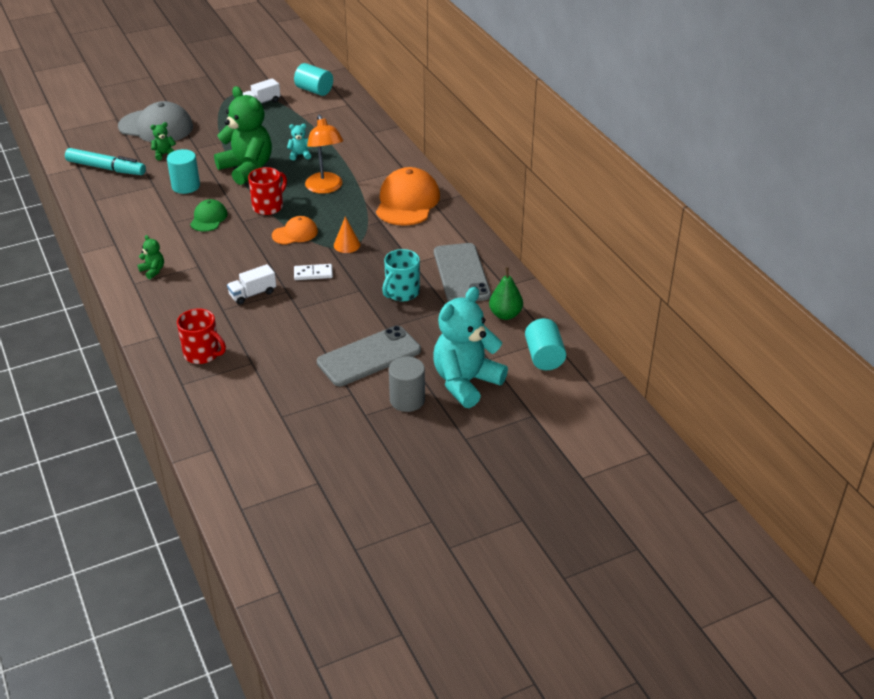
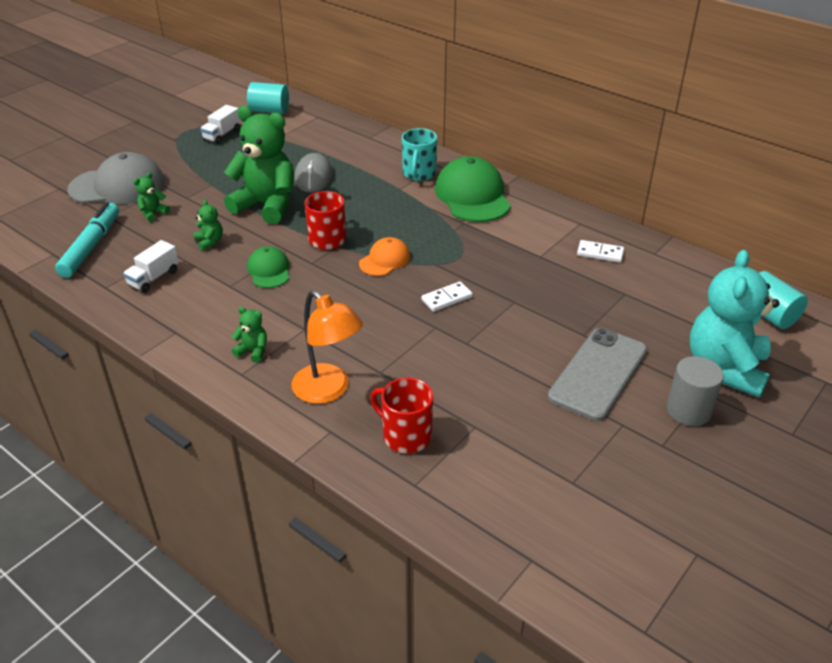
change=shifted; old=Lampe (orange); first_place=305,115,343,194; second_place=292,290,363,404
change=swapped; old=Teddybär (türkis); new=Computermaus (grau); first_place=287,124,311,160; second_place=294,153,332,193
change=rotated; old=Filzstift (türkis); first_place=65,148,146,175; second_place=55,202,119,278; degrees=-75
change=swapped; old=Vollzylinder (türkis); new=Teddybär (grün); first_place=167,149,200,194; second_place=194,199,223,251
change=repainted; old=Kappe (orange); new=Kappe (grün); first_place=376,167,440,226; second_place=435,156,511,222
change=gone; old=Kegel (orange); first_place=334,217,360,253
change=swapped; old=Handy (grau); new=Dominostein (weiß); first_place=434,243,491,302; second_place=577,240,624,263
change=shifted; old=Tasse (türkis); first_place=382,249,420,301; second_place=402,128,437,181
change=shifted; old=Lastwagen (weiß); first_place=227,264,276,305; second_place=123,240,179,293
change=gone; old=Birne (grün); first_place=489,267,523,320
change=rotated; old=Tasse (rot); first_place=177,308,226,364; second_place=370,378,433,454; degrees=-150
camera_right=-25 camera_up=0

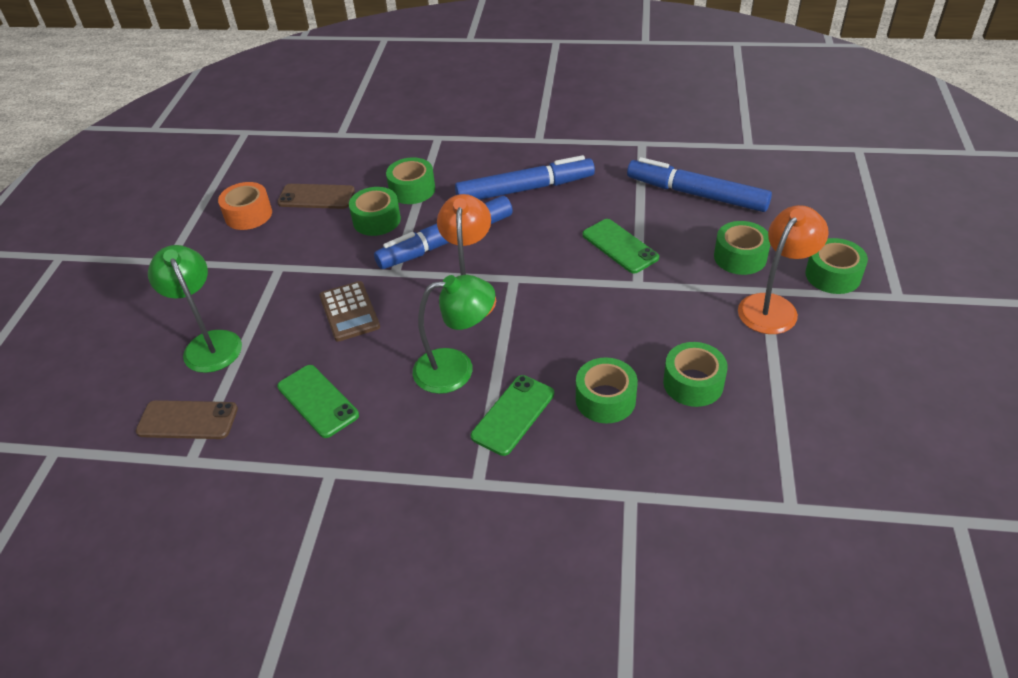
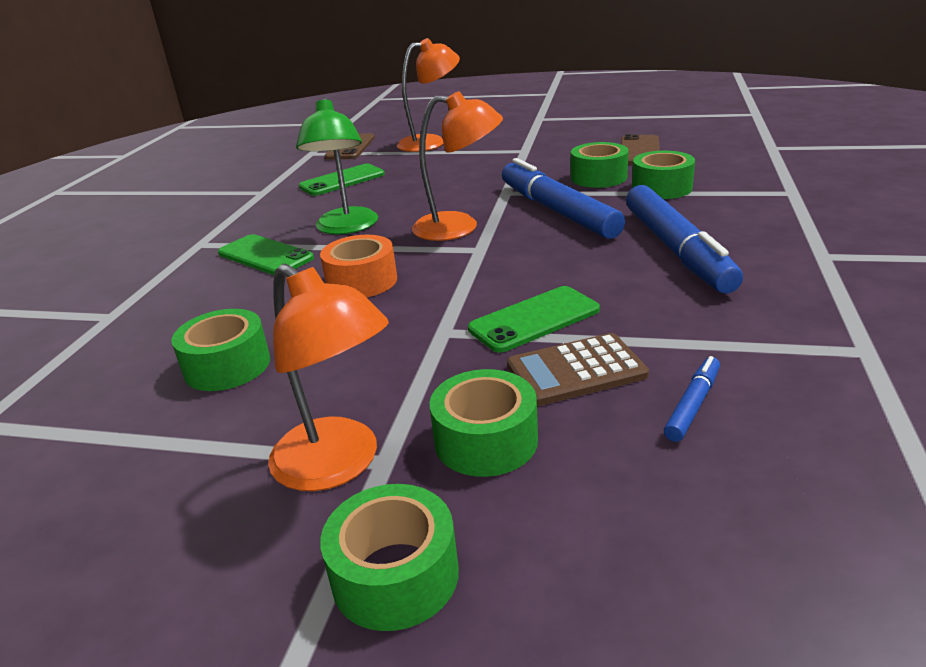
change=scaled; old=Filzstift (blau); first_place=627,157,772,212; second_place=664,356,720,442; factor=0.43
change=shifted; old=Klebeband (orange); first_place=218,182,272,230; second_place=320,235,397,297
change=repainted; old=Lampe (grün); new=Lampe (orange); first_place=148,245,242,373; second_place=397,38,460,152
change=shifted; old=Taschenrechner (braun); first_place=319,281,380,342; second_place=507,333,649,406
change=gone; old=Klebeband (grün); first_place=576,358,638,423
camera_right=95 camera_up=-15

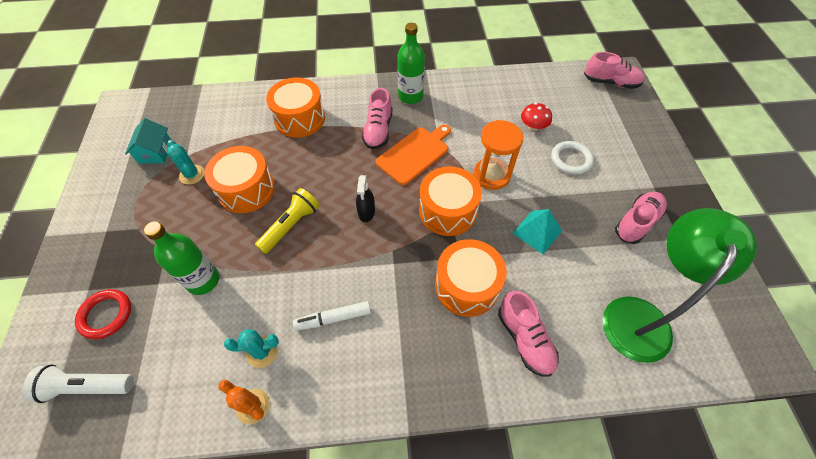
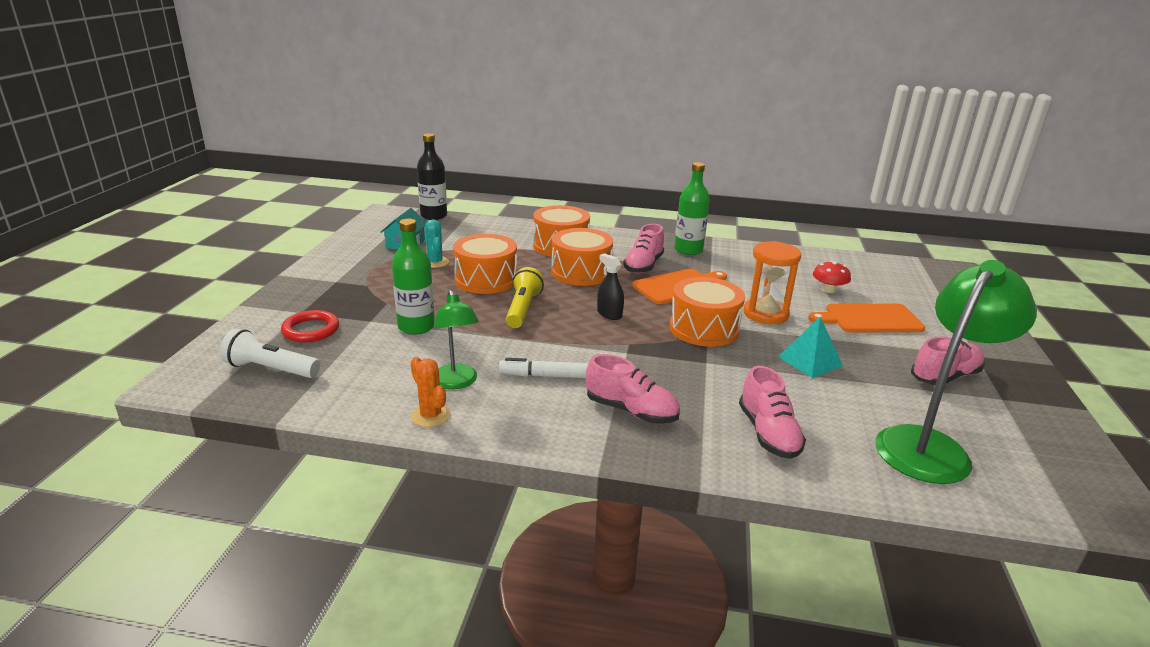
change=shifted; old=Schuh (rosa); first_place=584,52,645,89; second_place=586,354,680,424
change=swapped; old=Ring (weiß); new=Schneidebrett (orange); first_place=551,141,594,175; second_place=808,304,925,332
change=rotated; old=Sprühflasche (schwarz); first_place=356,175,375,222; second_place=597,253,624,320; degrees=120
change=rotated; old=Taschenlampe (gelb); first_place=255,188,319,254; second_place=506,267,544,328; degrees=-45
change=shifted; old=Trommel (orange); first_place=435,239,507,317; second_place=551,228,613,286
change=swapped; old=Kaktus (türkis); new=Lampe (grün); first_place=224,329,279,368; second_place=433,290,479,389
change=new; new=Flasche (schwarz); second_place=417,133,447,220
camera_right=15 camera_up=-30

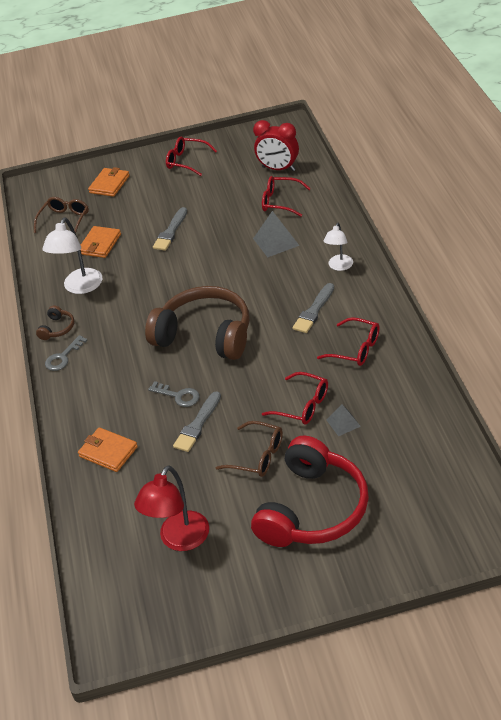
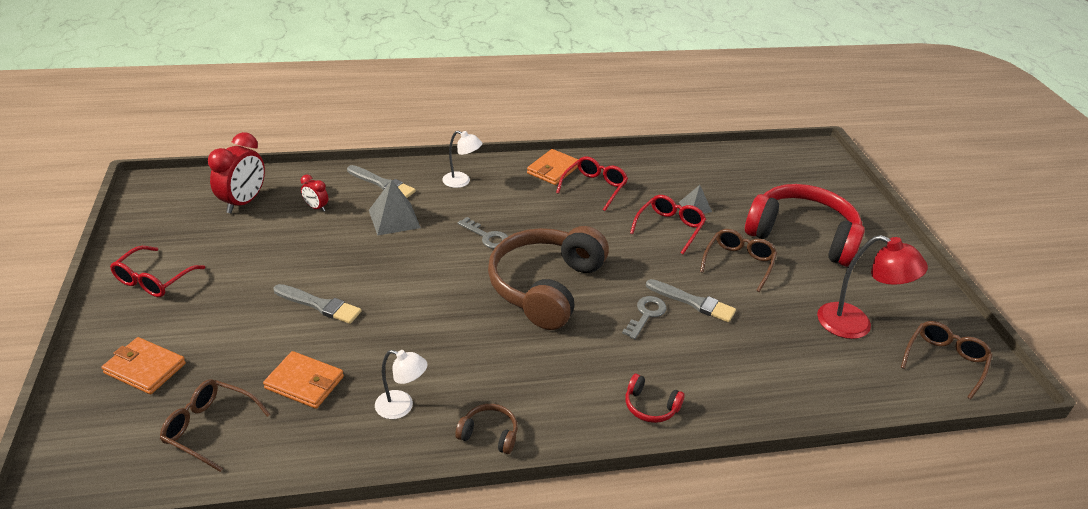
change=swapped; old=Brille (rot); new=Wecker (rot); first_place=262,176,311,217; second_place=301,174,328,212
change=scaled; old=Lampe (weiß); first_place=42,218,102,294; second_place=375,350,428,419; factor=0.62
change=shifted; old=Pinsel (grau); first_place=292,283,334,333; second_place=347,165,416,198
change=shifted; old=Schlüssel (grau); first_place=45,335,88,371; second_place=458,217,508,249
change=shifted; old=Geldbörse (orange); first_place=78,427,138,472; second_place=527,149,579,185
change=new; new=Brille (braun); second_place=901,321,992,399
change=new; new=Kopfhörer (rot); second_place=626,374,685,423
camera_right=-95 camera_up=-5

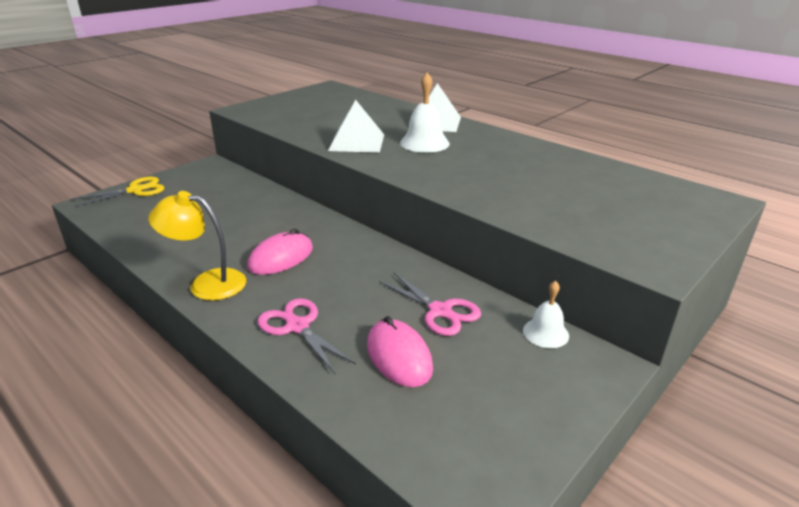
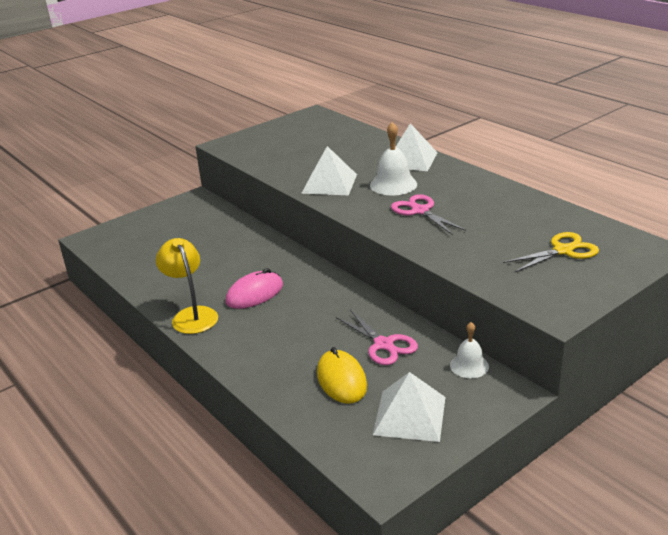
change=shifted; old=Schere (gelb); first_place=72,176,165,207; second_place=503,232,599,273
change=rotated; old=Lampe (gelb); first_place=148,191,246,300; second_place=156,238,218,334; degrees=45
change=shifted; old=Schere (rosa); first_place=257,298,356,374; second_place=391,194,466,235
change=repainted; old=Computermaus (rosa); new=Computermaus (gelb); first_place=367,316,433,387; second_place=317,347,367,404
change=new; new=Pyramide (weiß); second_place=373,372,446,442
camera_right=10 camera_up=0

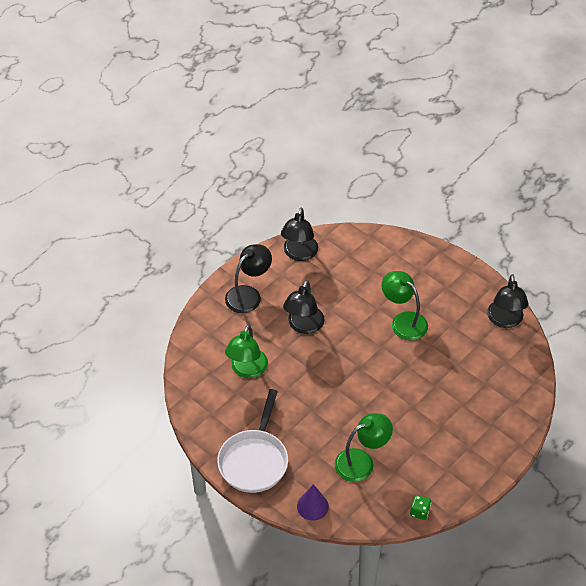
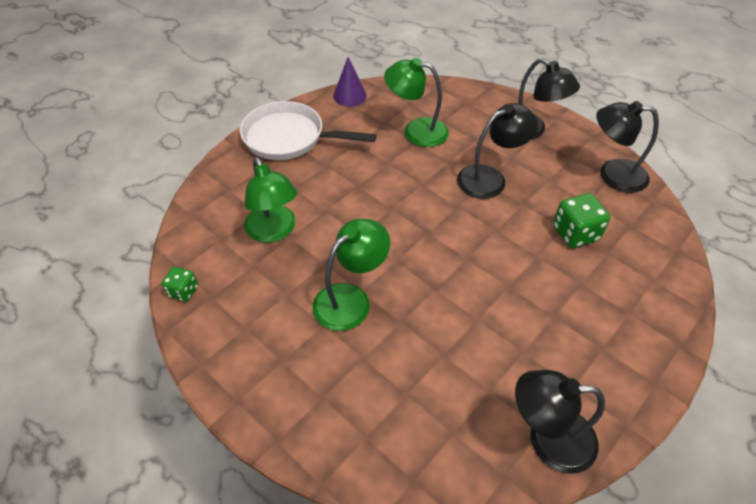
change=shifted; old=Lampe (grün); first_place=382,271,428,340; second_place=312,219,390,331
change=rotated; old=Lampe (schwarz); first_place=283,280,324,334; second_place=457,103,538,199; degrees=135
change=shifted; old=Kegel (lila); first_place=297,484,329,521; second_place=333,57,367,107
change=new; new=Spielwürfel (grün); second_place=553,193,610,248
camera_right=90 camera_up=0

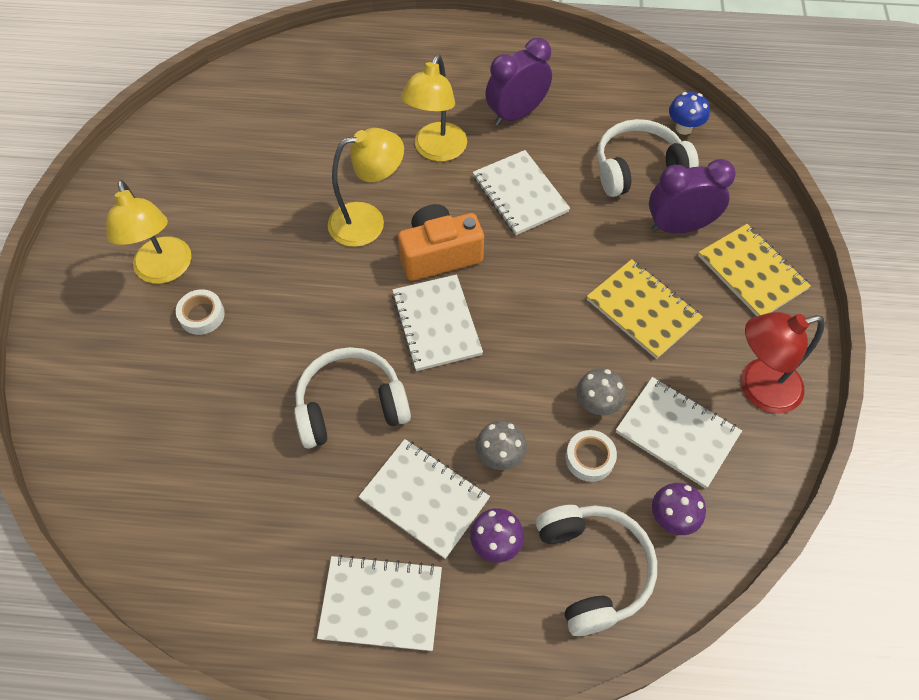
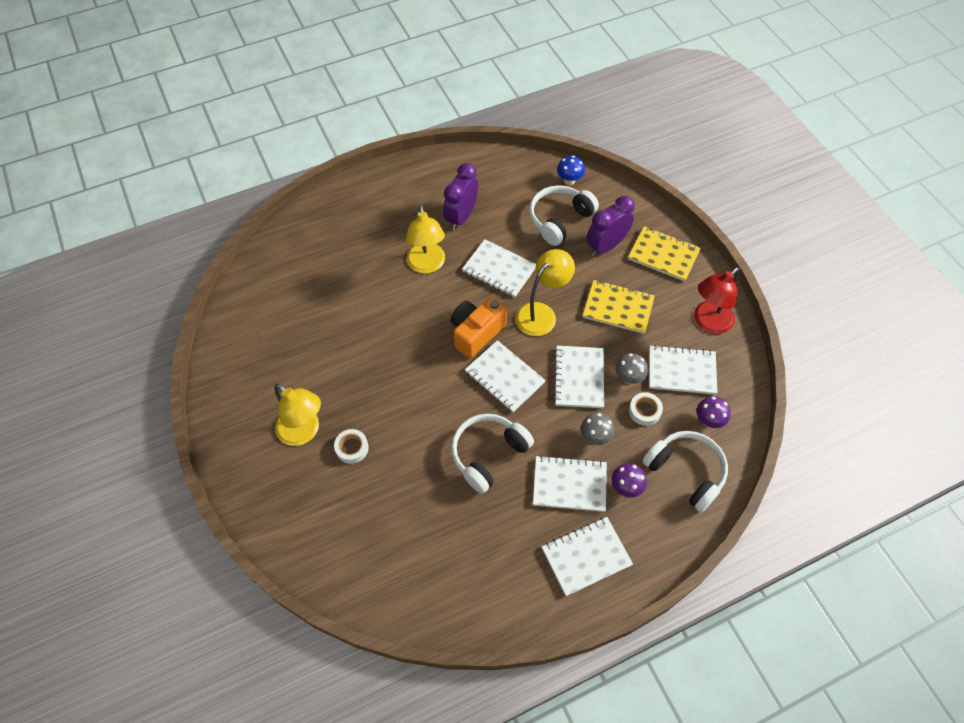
change=shifted; old=Lampe (gelb); first_place=328,128,404,247; second_place=516,249,575,336
change=new; new=Notizbuch (weiß); second_place=554,346,604,408
camera_right=-30 camera_up=0

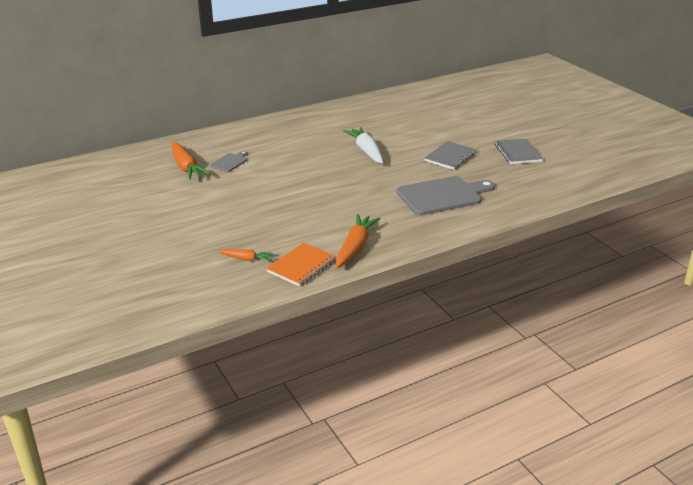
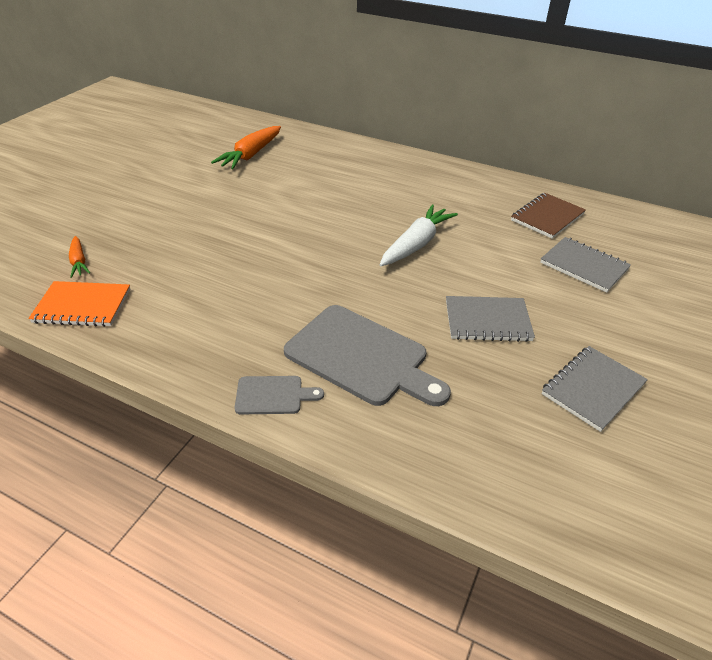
change=shifted; old=Schneidebrett (grau); first_place=210,151,248,172; second_place=235,376,324,414
change=gone; old=Karotte (orange); first_place=336,214,381,268
change=new; new=Notizbuch (braun); second_place=511,193,586,239
change=new; new=Notizbuch (grau); second_place=540,237,631,293
camera_right=55 camera_up=10

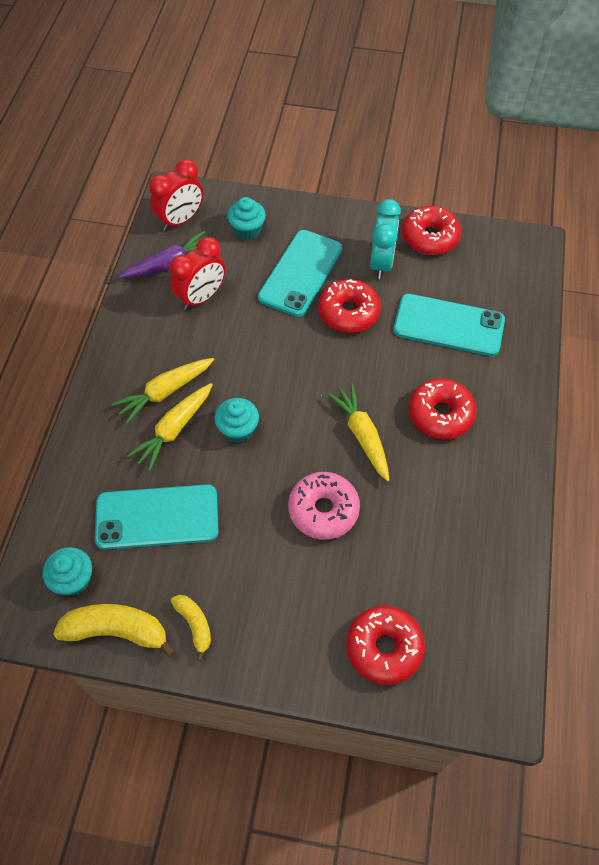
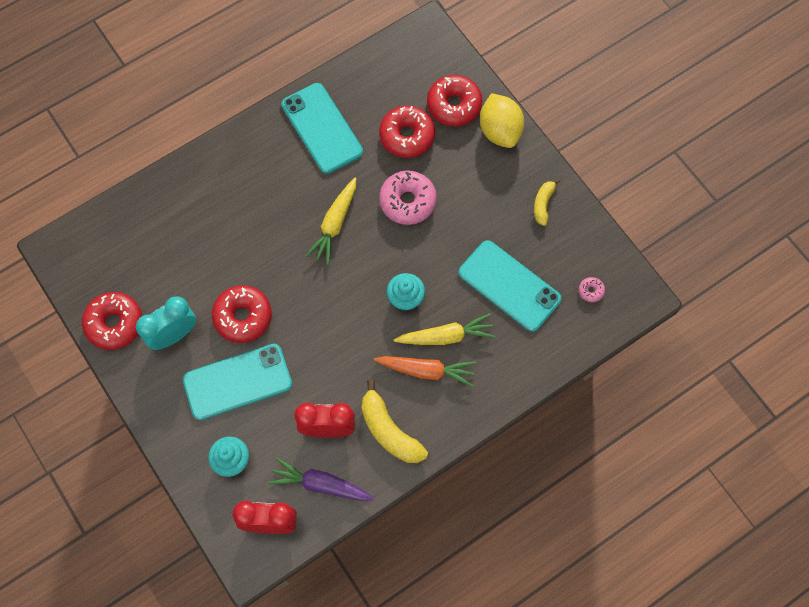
change=shifted; old=Handy (türkis); first_place=393,294,505,356; second_place=281,83,363,174
change=repainted; old=Karotte (gelb); new=Karotte (orange); first_place=112,358,214,424; second_place=374,356,476,387
change=shifted; old=Donut (rot); first_place=408,378,476,440; second_place=379,106,435,158
change=swapped; old=Muffin (türkis); new=Donut (rosa); first_place=43,547,92,596; second_place=579,277,605,302
change=shifted; old=Banane (gelb); first_place=53,604,176,658; second_place=361,380,428,463
change=new; new=Zitrone (gelb); second_place=480,93,524,148
camera_right=-135 camera_up=10

